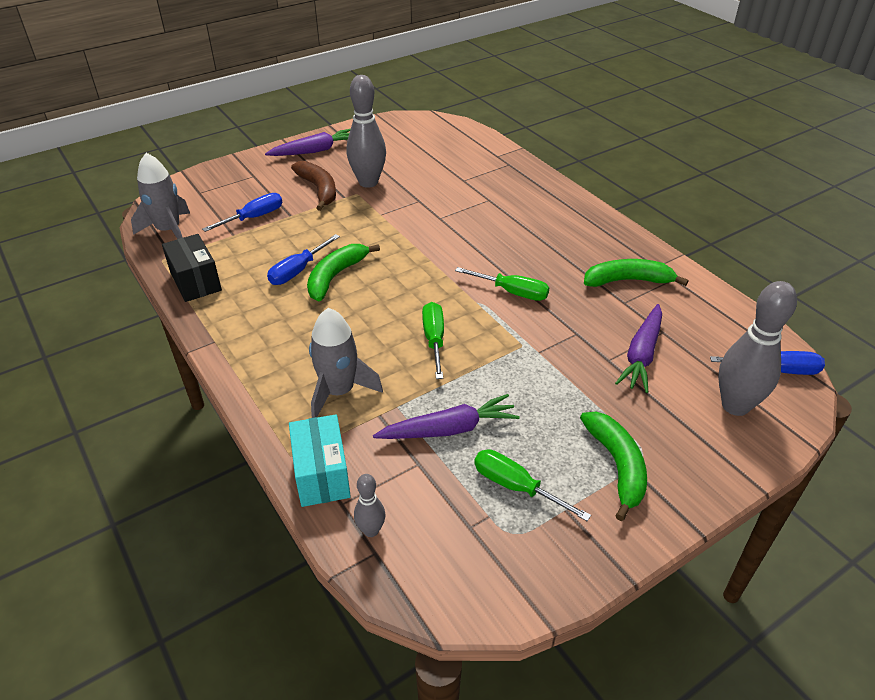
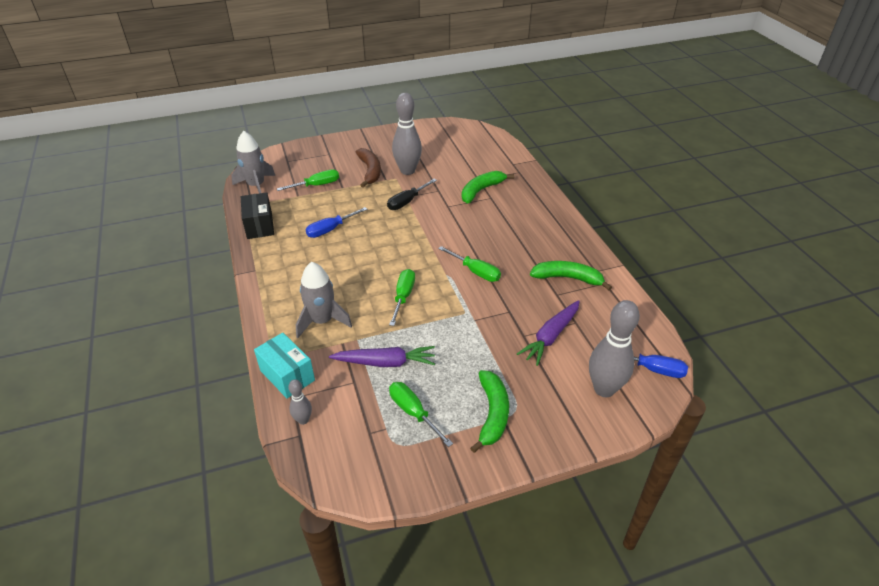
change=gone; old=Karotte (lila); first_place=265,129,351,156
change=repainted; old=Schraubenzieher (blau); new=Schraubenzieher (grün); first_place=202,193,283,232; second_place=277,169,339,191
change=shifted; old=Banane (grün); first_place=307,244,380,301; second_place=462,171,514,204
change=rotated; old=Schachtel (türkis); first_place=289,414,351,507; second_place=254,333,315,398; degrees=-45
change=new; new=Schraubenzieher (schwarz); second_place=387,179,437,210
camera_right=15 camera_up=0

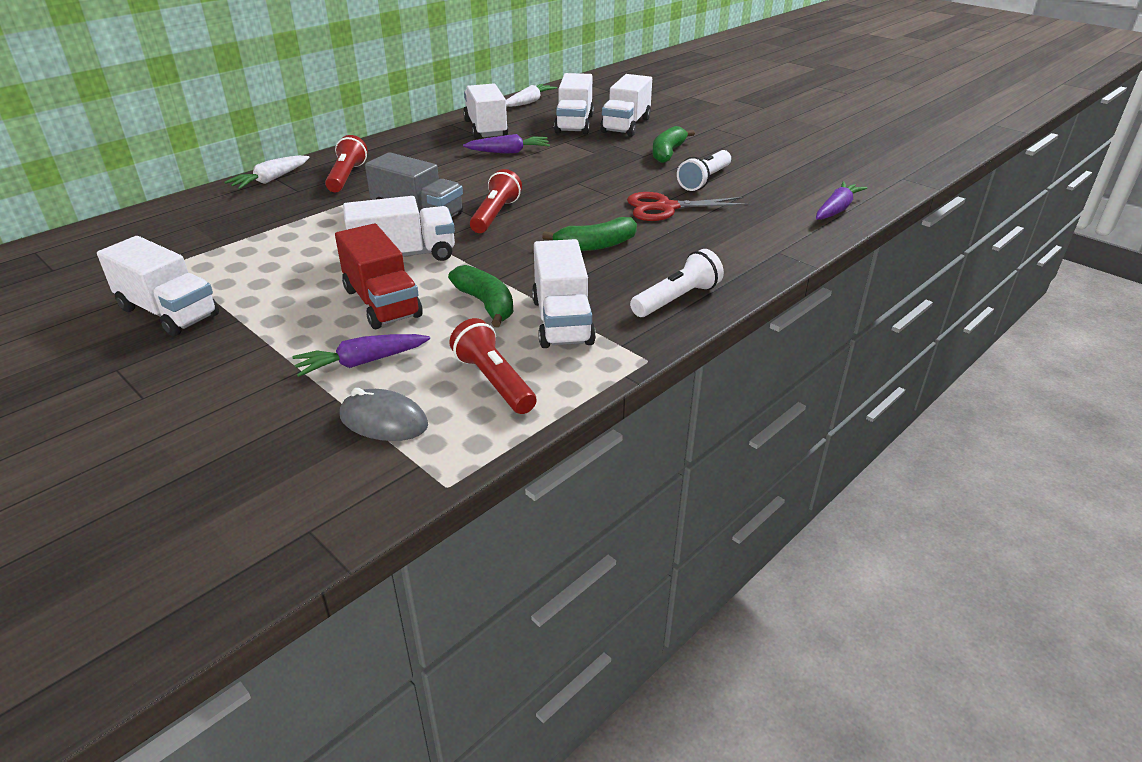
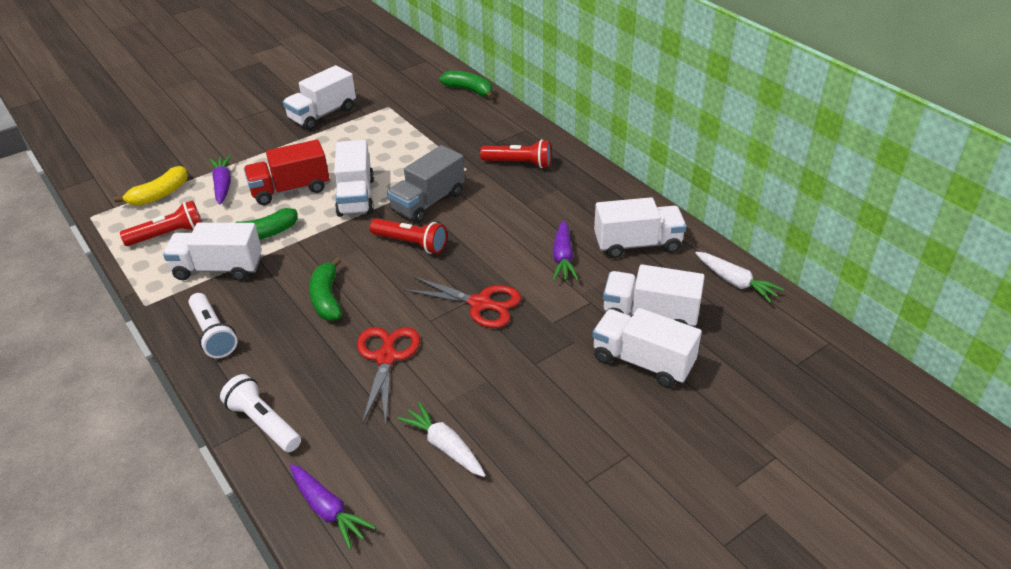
change=shifted; old=Banane (grün); first_place=652,126,695,163; second_place=439,71,493,99
change=shifted; old=Taschenlampe (weiß); first_place=677,150,731,191; second_place=220,374,301,452
change=shifted; old=Karotte (weiß); first_place=224,155,310,189; second_place=397,402,485,477
change=swapped; old=Computermaus (grau); new=Banane (gelb); first_place=340,388,428,441; second_place=114,166,188,206
change=new; new=Schere (rot); second_place=402,276,521,328
camera_right=100 camera_up=5

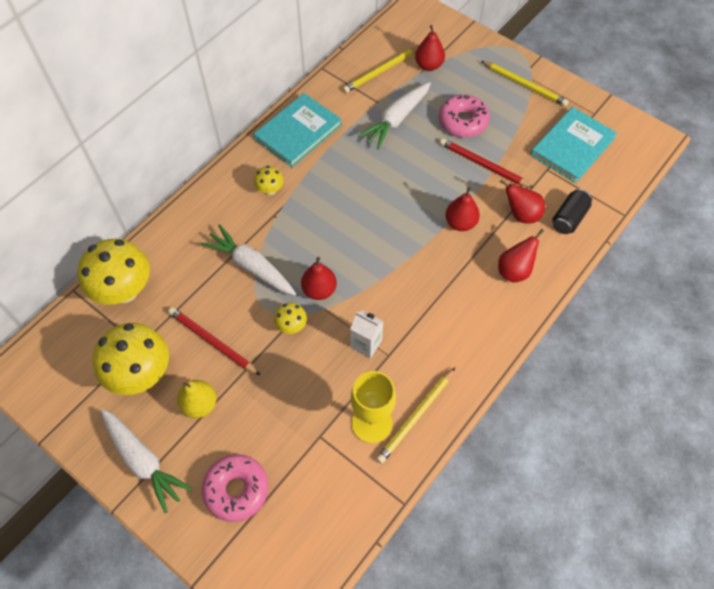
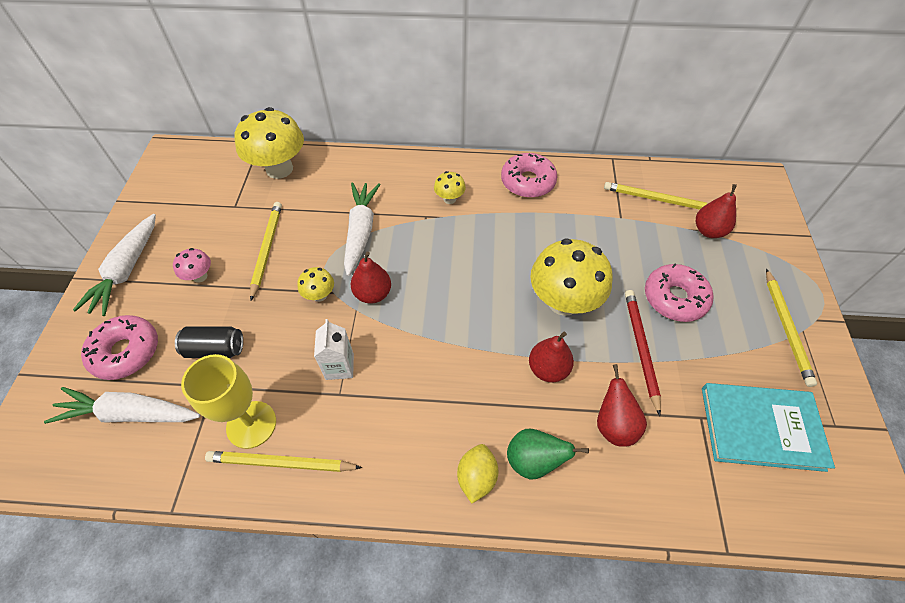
change=shifted; old=Karotte (weiß); first_place=358,82,431,149; second_place=44,387,200,424
change=swapped; old=Buch (türkis); new=Donut (rosa); first_place=254,93,342,167; second_place=501,153,557,198
change=shifted; old=Dose (schwarz); first_place=552,189,592,234; second_place=175,326,243,358
change=repainted; old=Birne (rot); new=Birne (grün); first_place=498,229,544,283; second_place=507,429,589,480
change=repainted; old=Bleistift (rot); new=Bleistift (gelb); first_place=168,307,261,376; second_place=250,202,282,301
change=shifted; old=Pilz (gelb); first_place=93,323,169,395; second_place=530,239,612,316
change=swapped; old=Birne (gelb); new=Pilz (rosa); first_place=177,380,217,418; second_place=173,248,211,283
change=new; new=Zitrone (gelb); second_place=457,444,498,503
camera_right=55 camera_up=-5

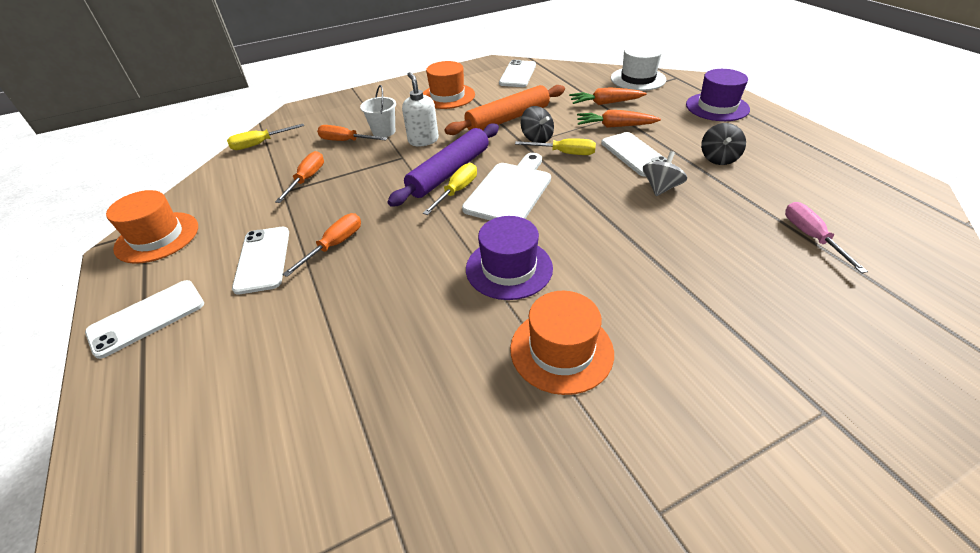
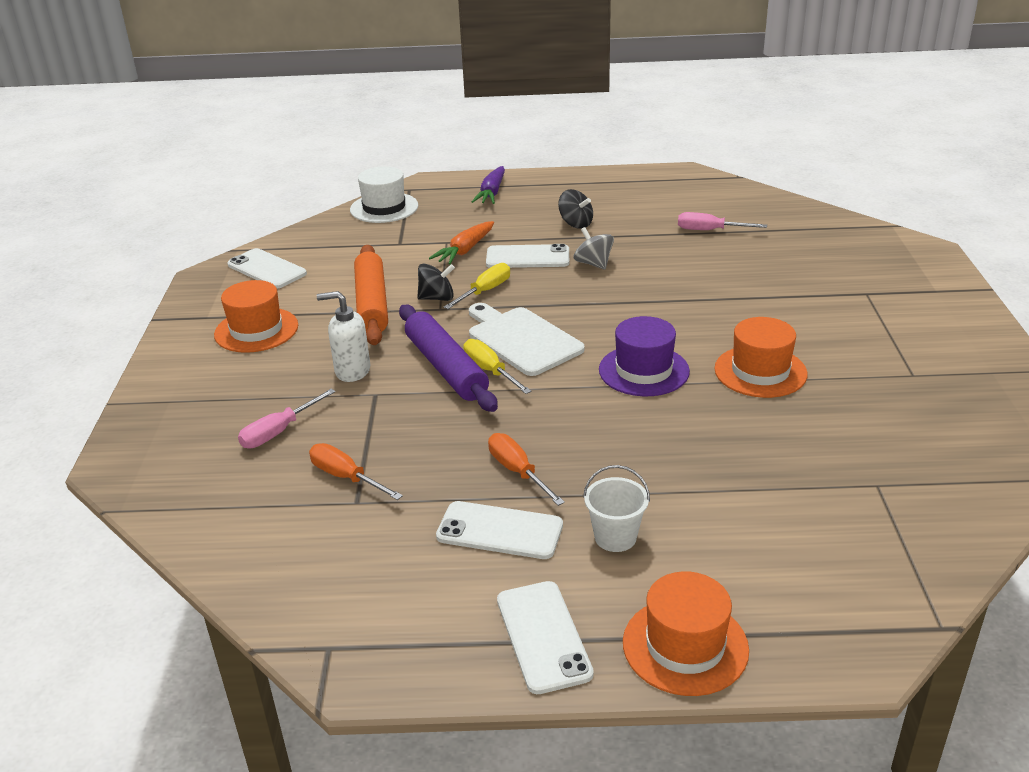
change=swapped; old=Hut (lila); new=Karotte (lila); first_place=686,69,750,121; second_place=472,166,505,204
change=shifted; old=Eimer (weiß); first_place=360,85,396,137; second_place=583,465,650,552
change=gone; old=Karotte (orange); first_place=569,87,647,105
change=gone; old=Schraubenzieher (gelb); first_place=227,124,304,150
change=repainted; old=Schraubenzieher (orange); new=Schraubenzieher (rosa); first_place=317,125,388,141; second_place=238,389,336,448
change=shifted; old=Hut (orange); first_place=106,190,198,264; second_place=623,571,749,696
camera_right=-65 camera_up=-10

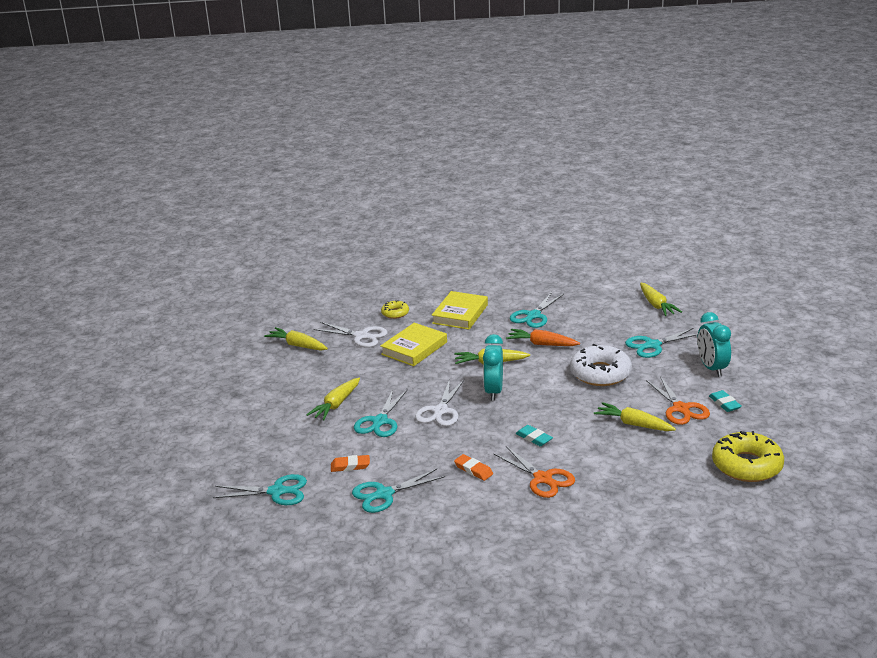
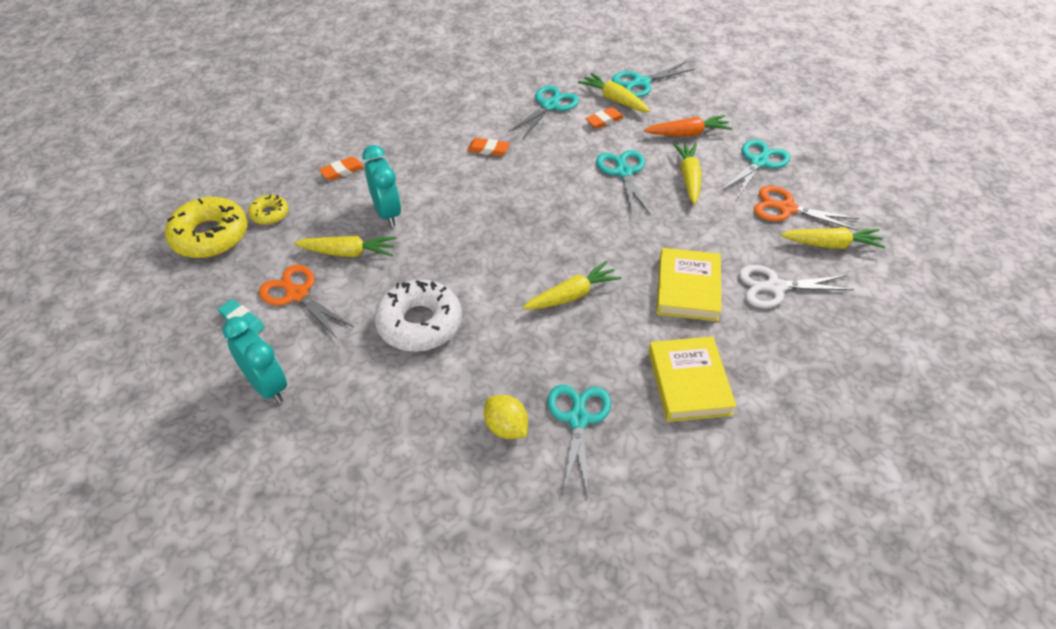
change=shifted; old=Karotte (gelb); first_place=640,283,682,316; second_place=578,73,650,112
change=shifted; old=Donut (gelb); first_place=381,300,409,319; second_place=248,194,288,225
change=shifted; old=Schere (türkis); first_place=625,328,698,358; second_place=720,139,790,199
change=shifted; old=Karotte (orange); first_place=506,329,580,346; second_place=644,115,732,137
change=shifted; old=Wecker (türkis); first_place=483,334,503,401; second_place=362,145,401,227
change=gone; old=Schere (weiß); first_place=415,379,464,426
change=gone; old=Radiergummi (türkis); first_place=516,425,553,446
change=shifted; old=Schere (orange); first_place=494,446,575,498; second_place=754,186,860,230
change=new; new=Radiergummi (orange); second_place=319,156,364,181
change=new; new=Zitrone (gelb); second_place=484,395,528,439
camera_right=150 camera_up=20

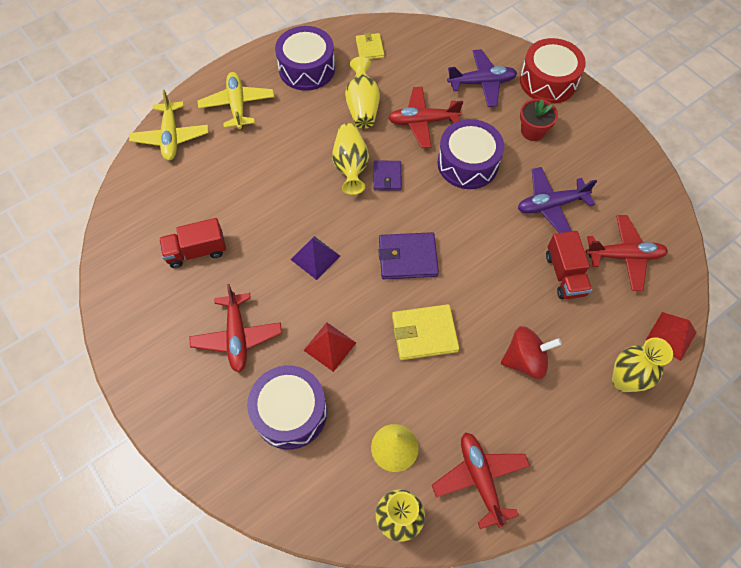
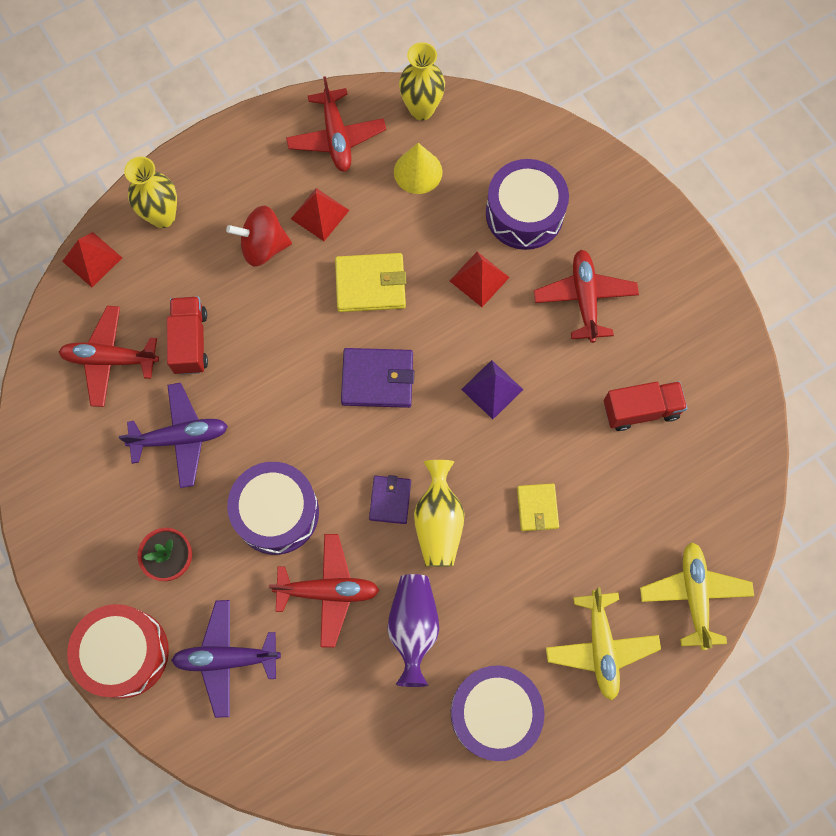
change=shifted; old=Geldbörse (gelb); first_place=356,33,384,59; second_place=517,484,559,531
change=repainted; old=Vase (gelb); new=Vase (lila); first_place=345,57,380,129; second_place=387,574,439,687
change=new; new=Pyramide (rot); second_place=291,188,350,241
camera_right=-175 camera_up=10

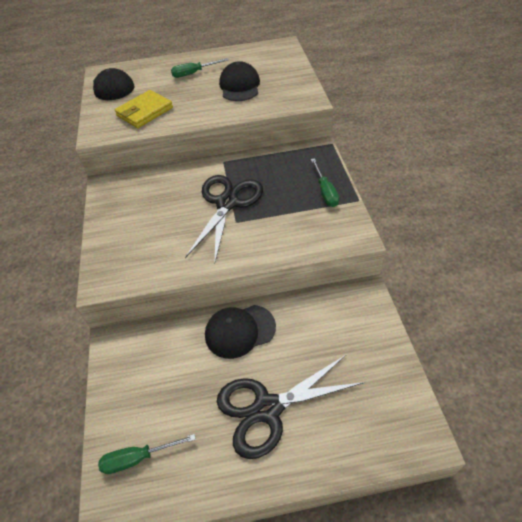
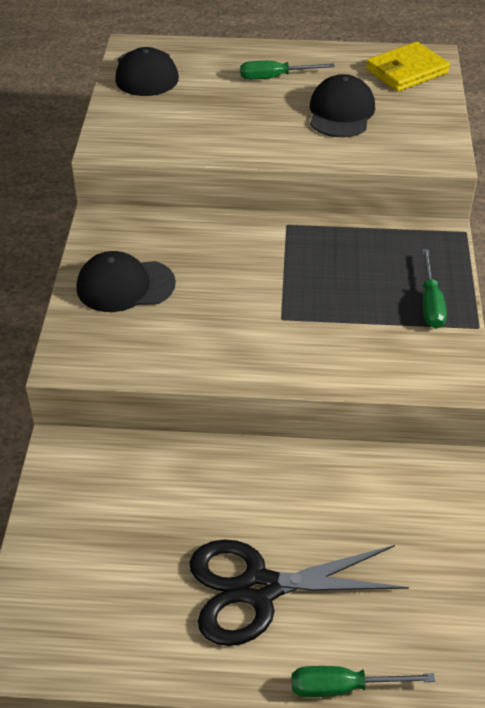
change=shifted; old=Geldbörse (gelb); first_place=115,90,173,128; second_place=366,42,450,92
change=gone; old=Schere (schwarz); first_place=185,175,263,264
change=shifted; old=Kappe (schwarz); first_place=205,305,276,359; second_place=76,251,176,312
change=shifted; old=Schraubenzieher (grün); first_place=98,434,196,474; second_place=292,666,435,697
camera_right=10 camera_up=-5

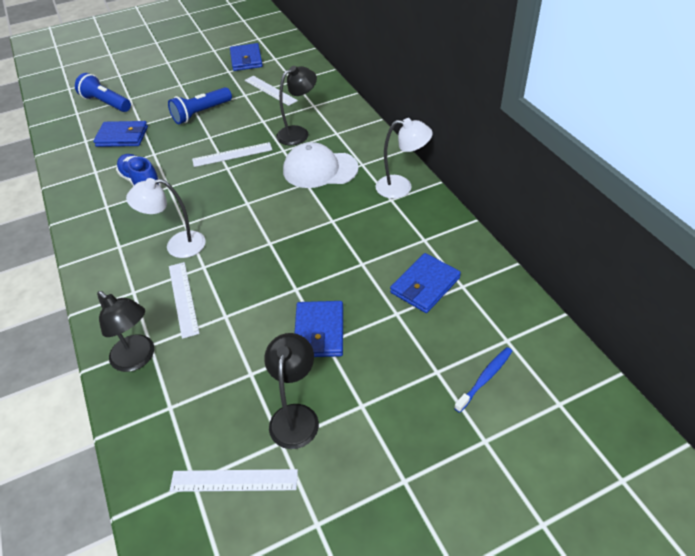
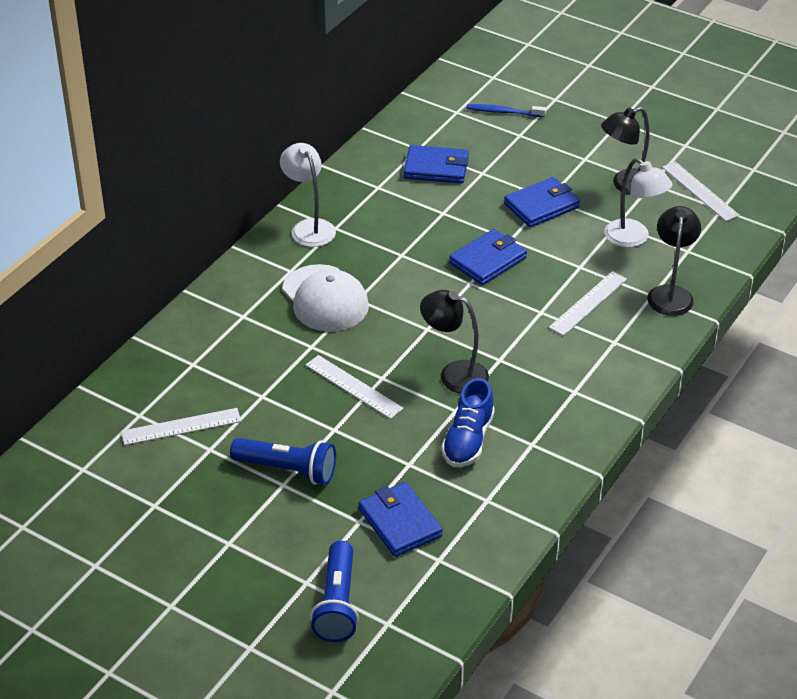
change=shifted; old=Geldbörse (blau); first_place=230,43,263,71; second_place=449,229,527,285
change=shifted; old=Lampe (schwarz); first_place=276,66,317,145; second_place=420,290,489,394
change=rotated; old=Lineal (weiß); first_place=245,76,298,106; second_place=121,408,241,445; degrees=60
change=shifted; old=Lampe (weiß); first_place=126,178,205,258; second_place=604,158,672,247
camera_right=-125 camera_up=-5

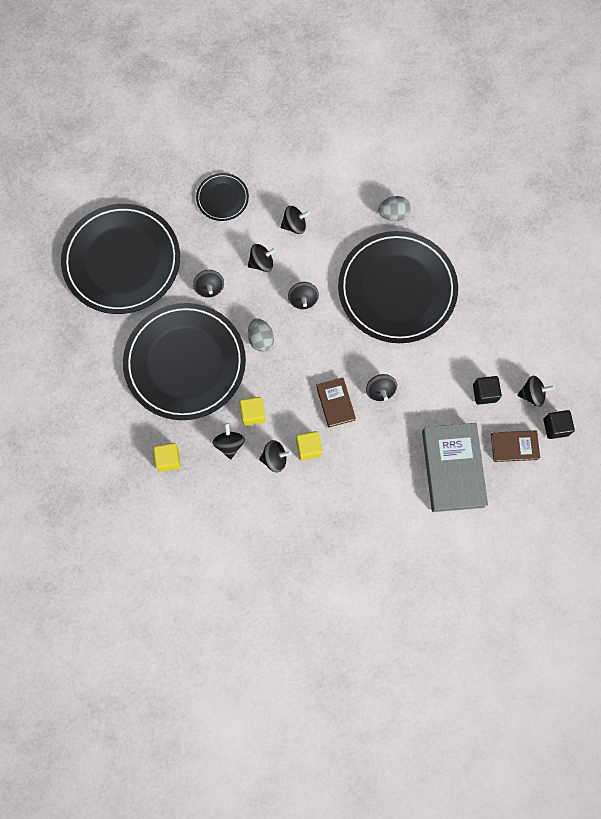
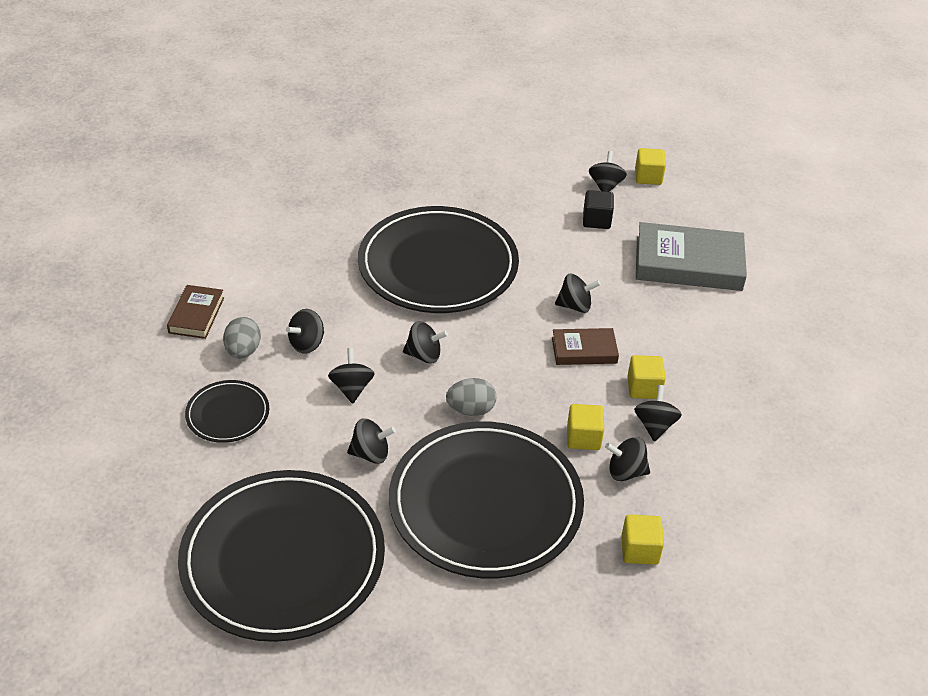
change=shifted; old=Ei (grau); first_place=378,196,411,221; second_place=223,317,261,359
change=rotated; old=Kreisel (schwarz); first_place=280,206,310,234; second_place=286,309,324,353; degrees=-135
change=repainted; old=Kubus (schwarz); new=Kubus (gelb); first_place=543,410,575,439; second_place=635,148,666,185
change=shifted; old=Buch (braun); first_place=491,430,540,462; second_place=167,285,224,339
camera_right=-80 camera_up=-30

